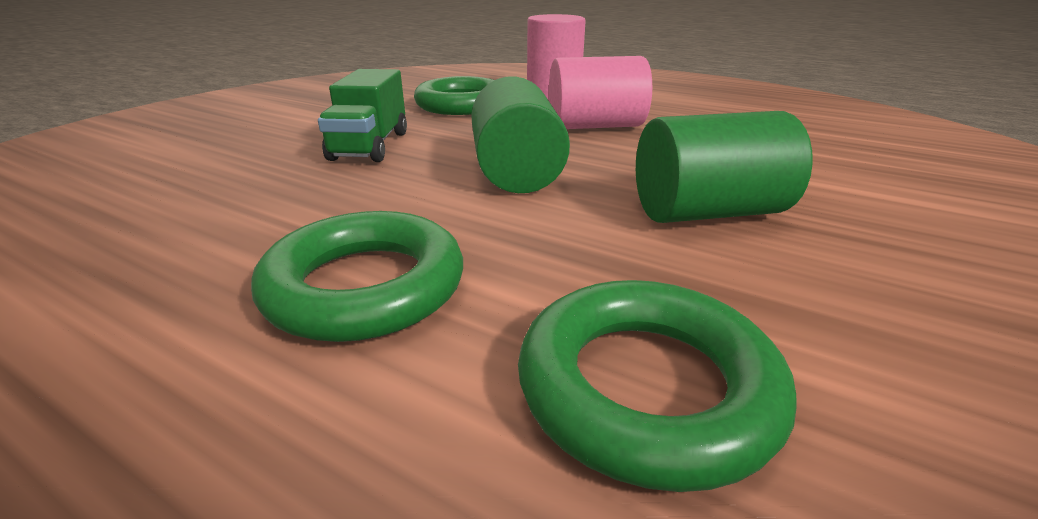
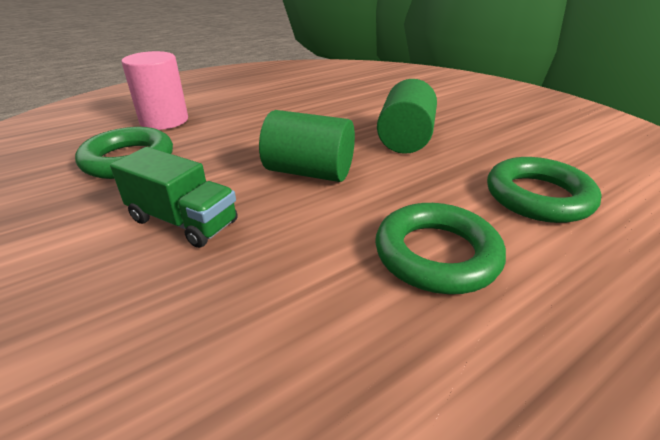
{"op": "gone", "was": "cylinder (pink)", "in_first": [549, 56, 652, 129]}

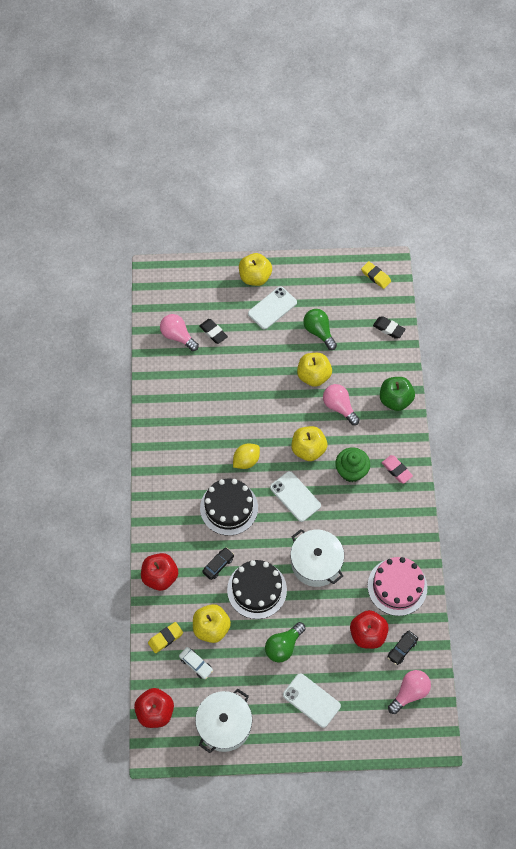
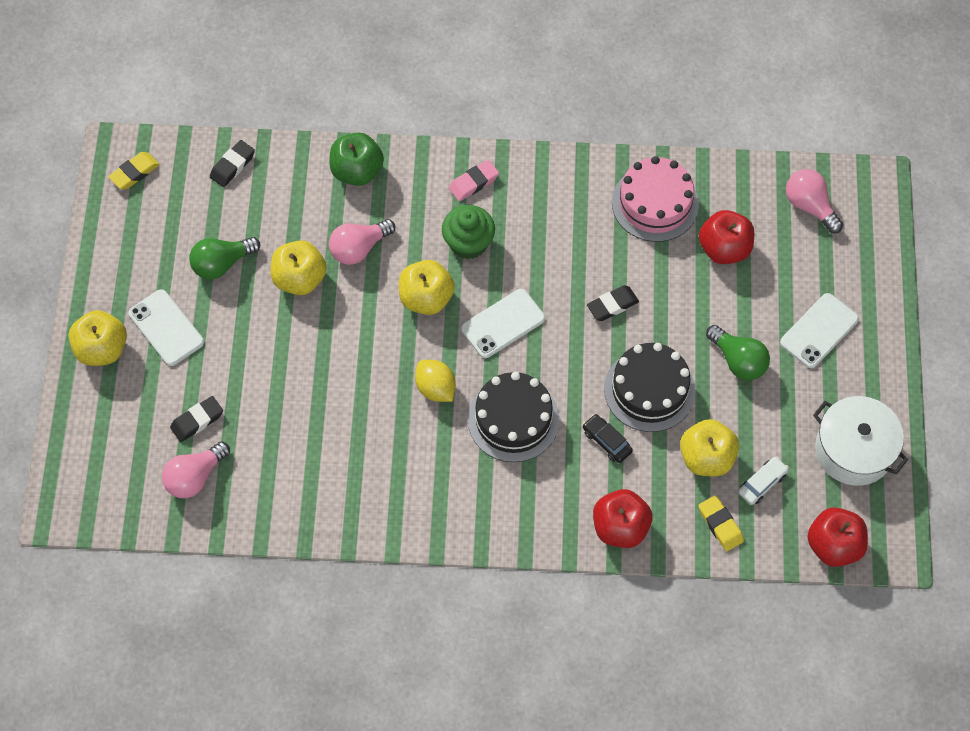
{"op": "swapped", "was": "pot (white)", "now": "eraser (black)", "in_first": [290, 529, 344, 587], "in_second": [587, 285, 639, 321]}
{"op": "gone", "was": "car (black)", "in_first": [388, 631, 418, 665]}

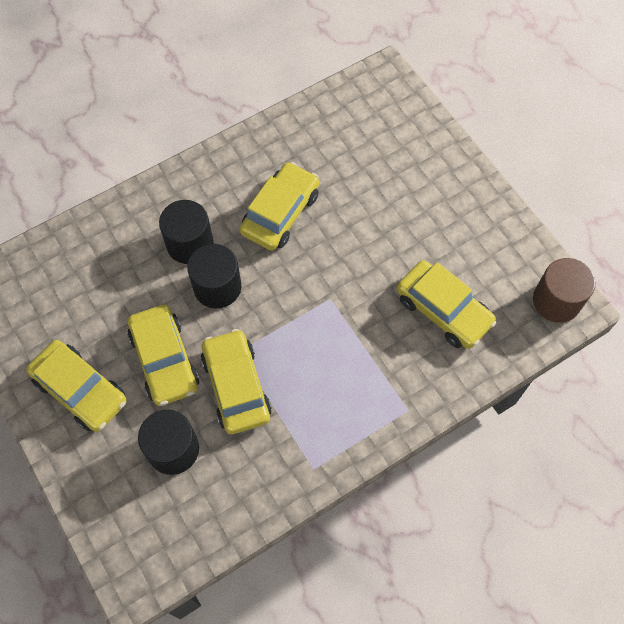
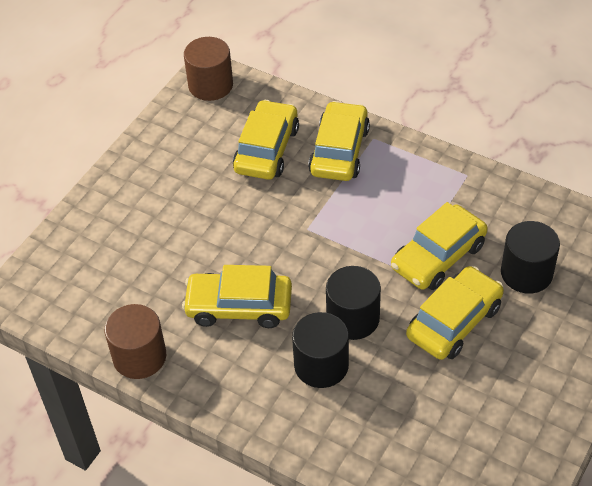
{"op": "shifted", "was": "car (yellow)", "in_first": [26, 340, 127, 432], "in_second": [308, 101, 370, 181]}
{"op": "new", "now": "cylinder (brown)", "in_second": [104, 304, 166, 379]}

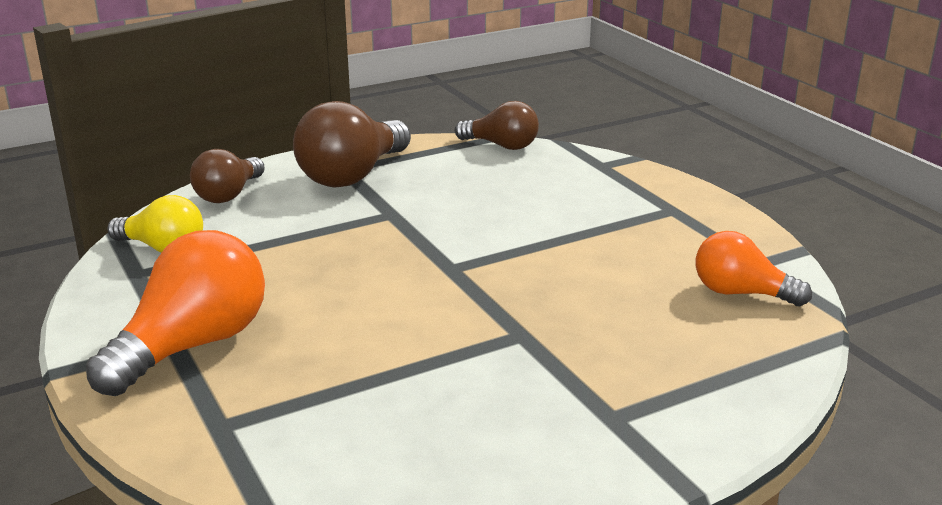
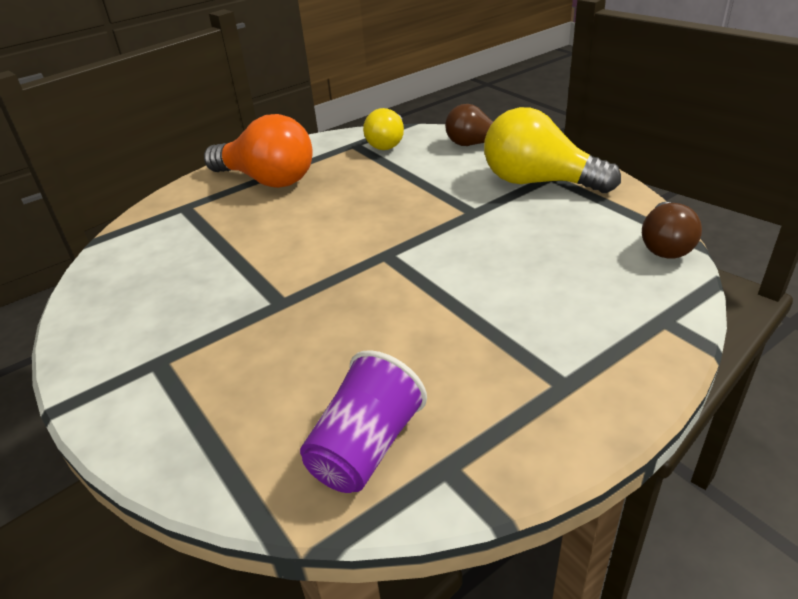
{"op": "repainted", "was": "light bulb (brown)", "now": "light bulb (yellow)", "in_first": [293, 101, 411, 188], "in_second": [484, 107, 621, 193]}
{"op": "swapped", "was": "light bulb (orange)", "now": "cup (purple)", "in_first": [696, 231, 812, 306], "in_second": [300, 350, 427, 493]}

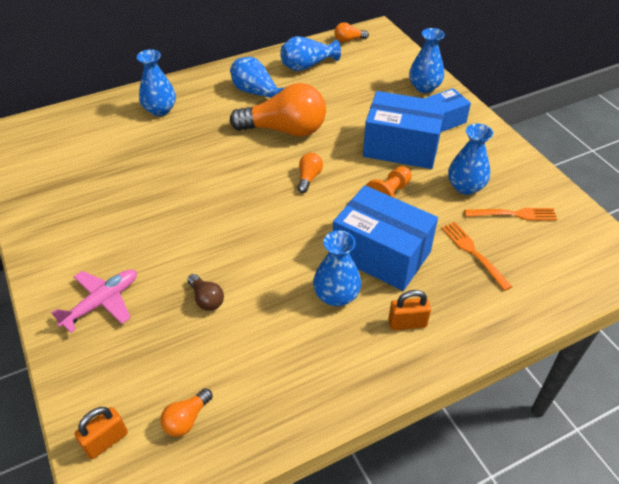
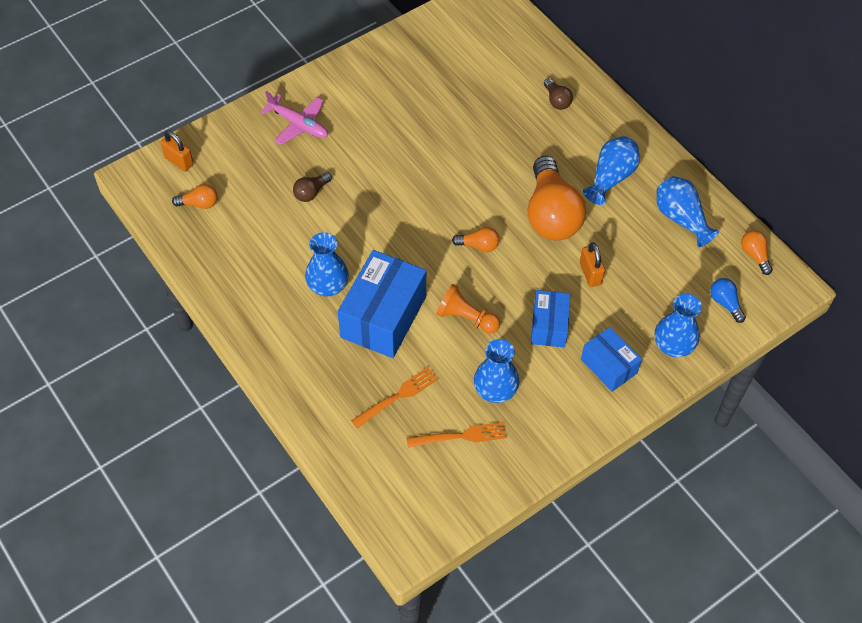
{"op": "swapped", "was": "vase (blue)", "now": "light bulb (brown)", "in_first": [137, 49, 176, 116], "in_second": [544, 78, 573, 110]}
{"op": "rotated", "was": "light bulb (orange)", "in_first": [160, 388, 213, 437], "in_second": [172, 184, 218, 209], "clockwise": 150}
{"op": "scaled", "was": "box (blue)", "in_first": [363, 91, 446, 169], "in_second": [531, 290, 570, 348], "ratio": 0.58}
{"op": "shifted", "was": "padlock (orange)", "in_first": [388, 290, 431, 330], "in_second": [580, 242, 605, 287]}
{"op": "rotated", "was": "fork (orange)", "in_first": [464, 208, 557, 221], "in_second": [407, 422, 507, 448], "clockwise": -90}
{"op": "new", "now": "light bulb (blue)", "in_second": [710, 278, 746, 323]}

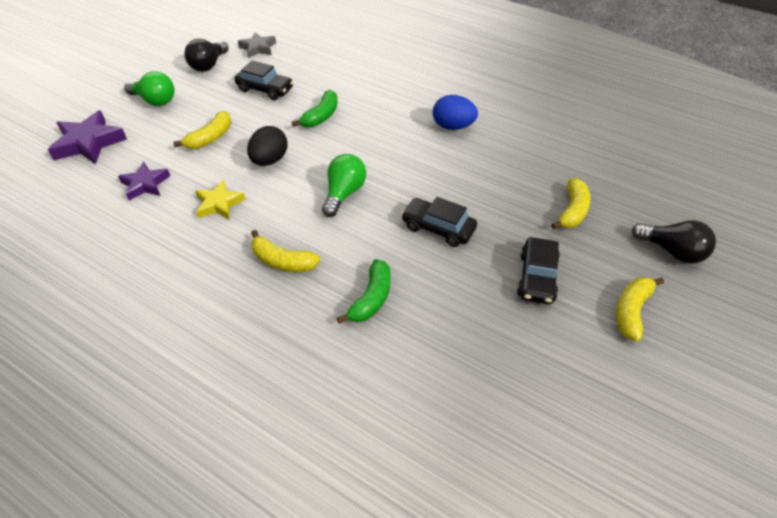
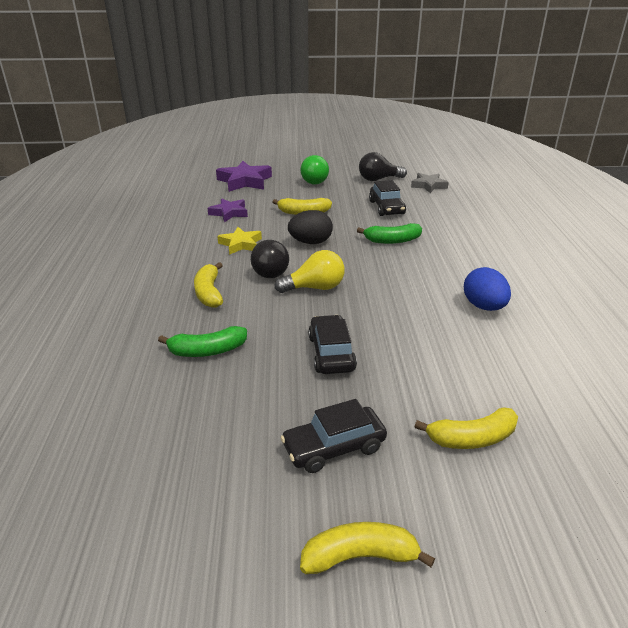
{"op": "repainted", "was": "light bulb (green)", "now": "light bulb (yellow)", "in_first": [322, 154, 366, 217], "in_second": [274, 250, 345, 293]}
{"op": "shifted", "was": "light bulb (black)", "in_first": [632, 220, 716, 264], "in_second": [251, 240, 289, 278]}

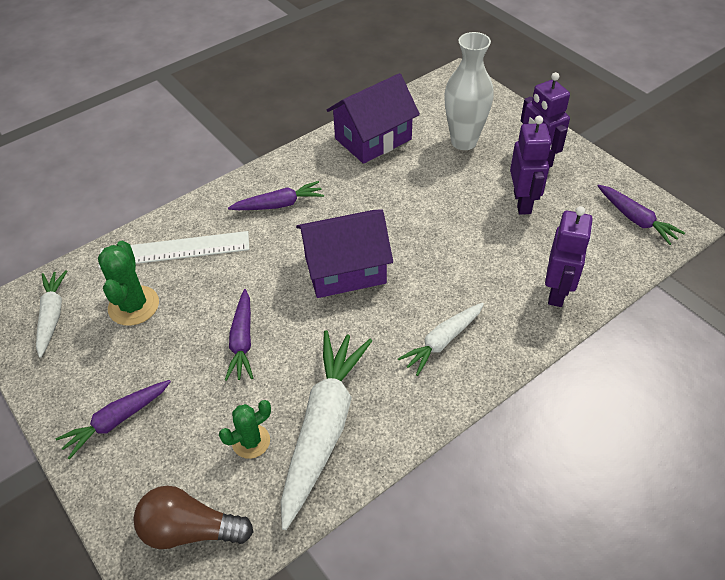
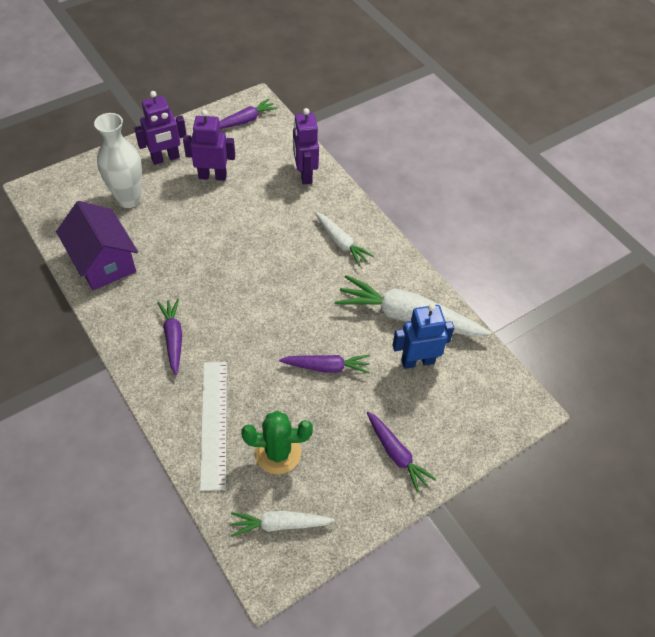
{"op": "gone", "was": "light bulb (brown)", "in_first": [133, 486, 253, 549]}
{"op": "swapped", "was": "cactus (green)", "now": "robot (blue)", "in_first": [219, 400, 271, 459], "in_second": [393, 303, 454, 369]}
{"op": "gone", "was": "house (purple)", "in_first": [296, 209, 393, 298]}
{"op": "rotated", "was": "robot (purple)", "in_first": [545, 206, 593, 307], "in_second": [293, 108, 319, 185], "clockwise": -120}

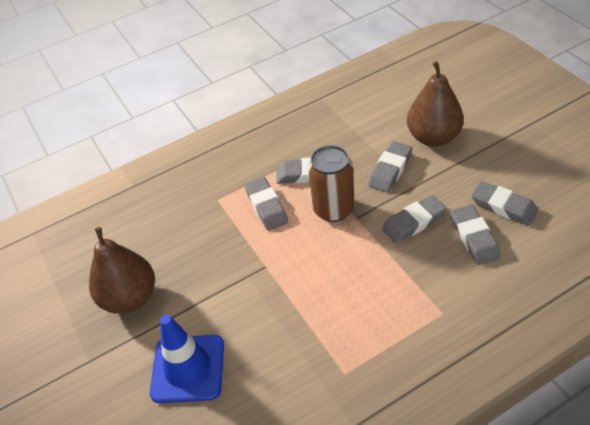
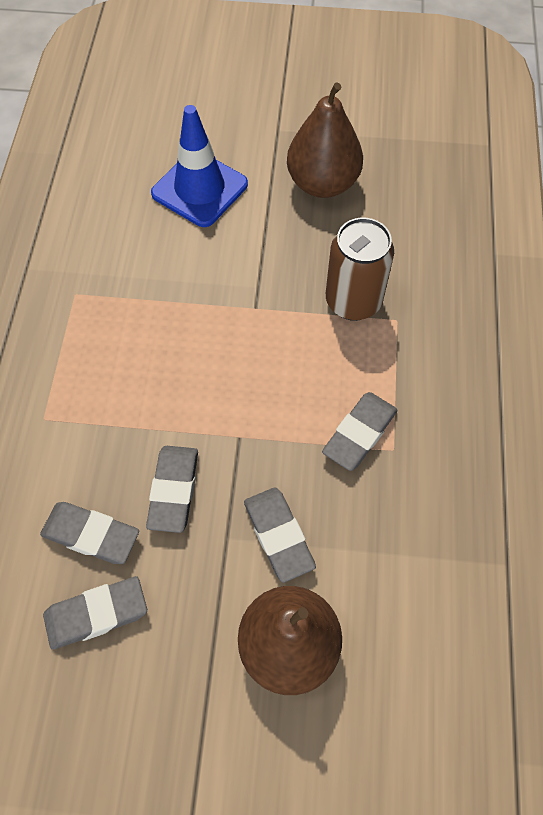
{"op": "gone", "was": "eraser (grey)", "in_first": [245, 177, 288, 231]}
{"op": "shifted", "was": "can (brown)", "in_first": [308, 145, 355, 222], "in_second": [326, 218, 394, 321]}

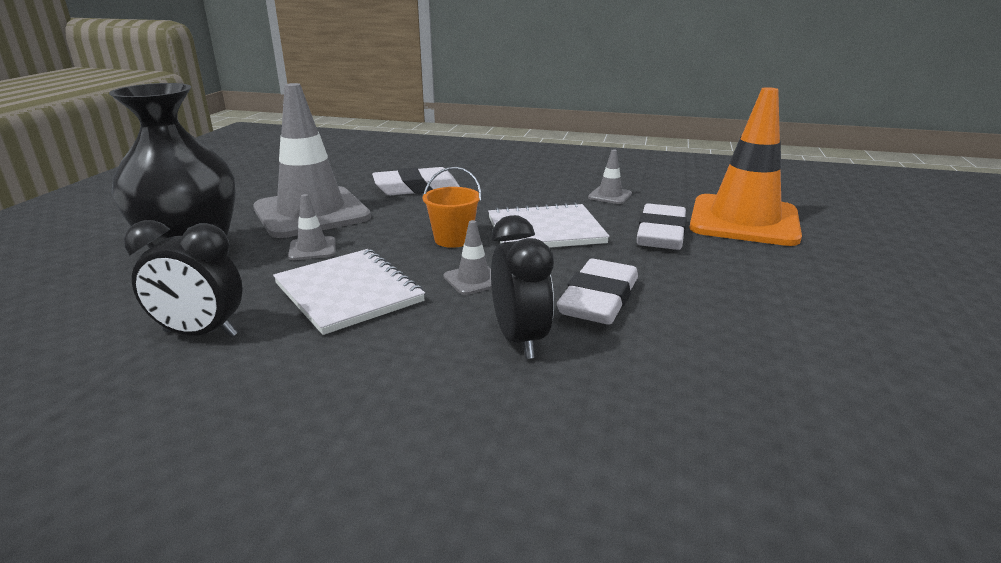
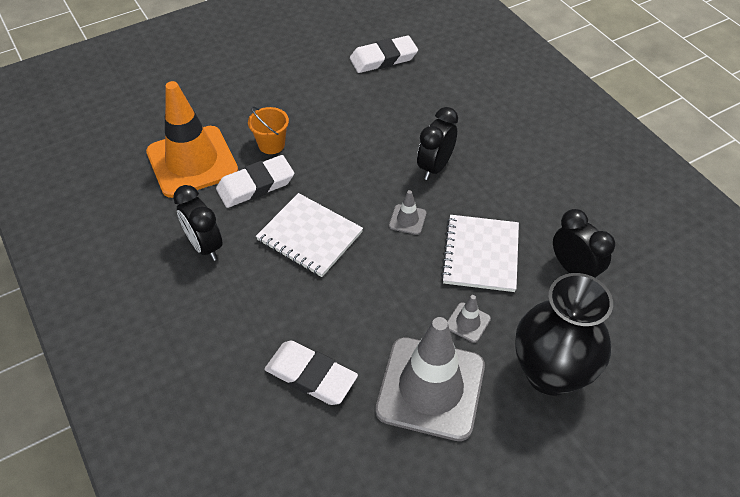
{"op": "shifted", "was": "bucket (orange)", "in_first": [423, 167, 481, 248], "in_second": [248, 106, 289, 154]}
{"op": "shifted", "was": "eraser (white)", "in_first": [557, 259, 638, 325], "in_second": [350, 35, 418, 73]}
{"op": "swapped", "was": "traffic cone (grey)", "now": "clock (black)", "in_first": [588, 149, 632, 204], "in_second": [173, 185, 223, 261]}

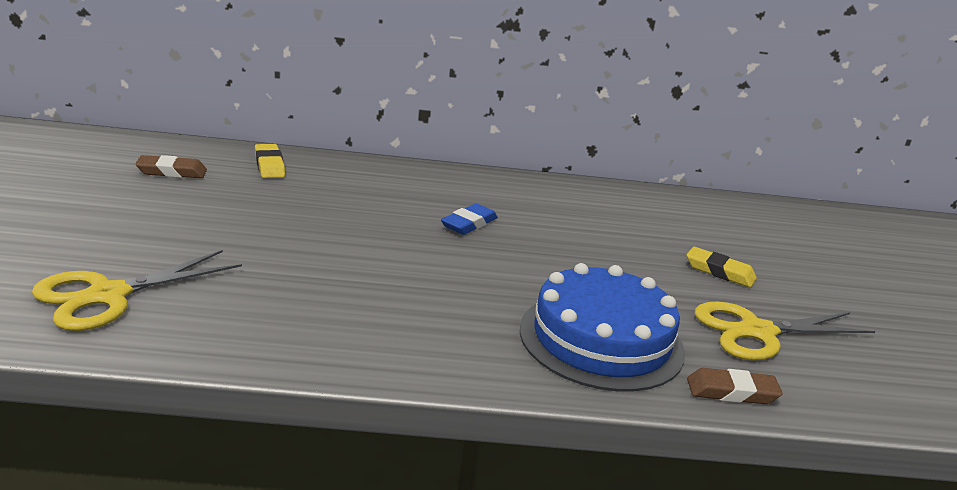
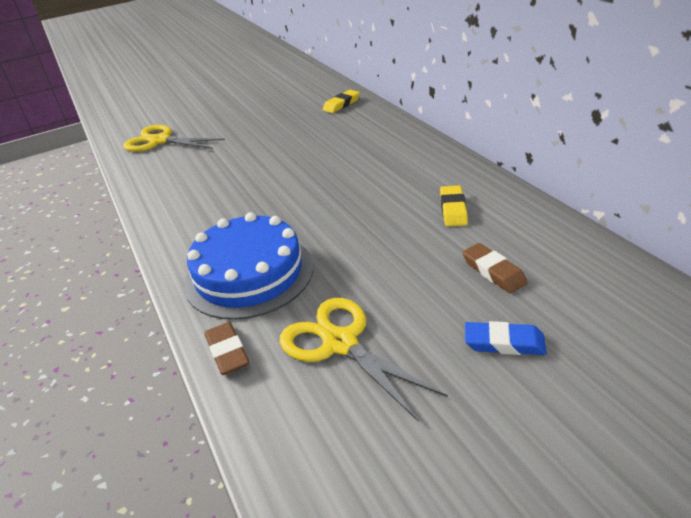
{"op": "shifted", "was": "eraser (brown)", "in_first": [135, 155, 207, 178], "in_second": [463, 243, 527, 293]}
{"op": "shifted", "was": "eraser (blue)", "in_first": [441, 203, 498, 235], "in_second": [465, 321, 547, 355]}
{"op": "shifted", "was": "eraser (yellow)", "in_first": [687, 247, 757, 288], "in_second": [440, 185, 468, 226]}

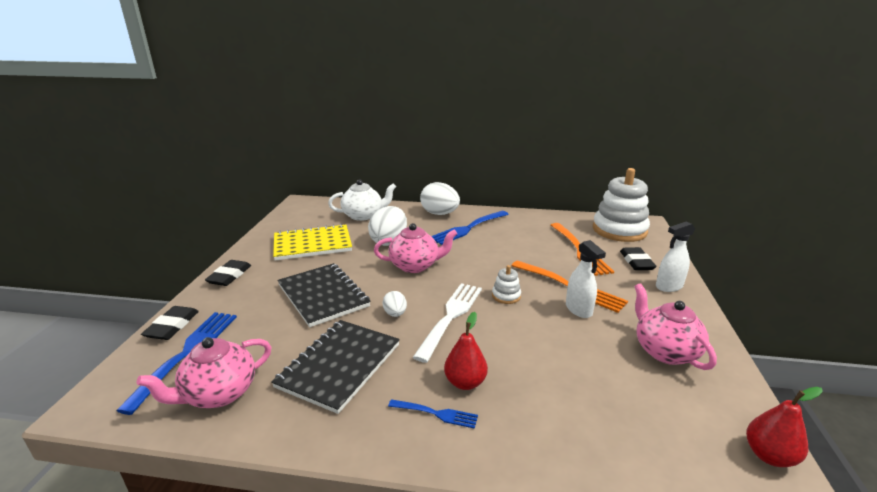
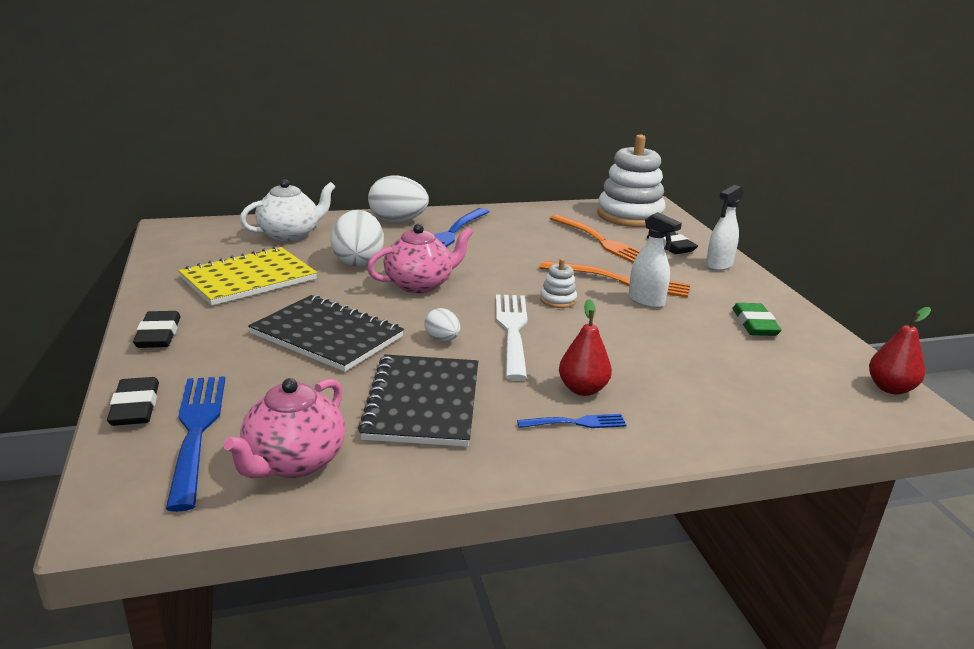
{"op": "swapped", "was": "teapot (pink)", "now": "eraser (green)", "in_first": [634, 283, 717, 370], "in_second": [732, 303, 782, 336]}

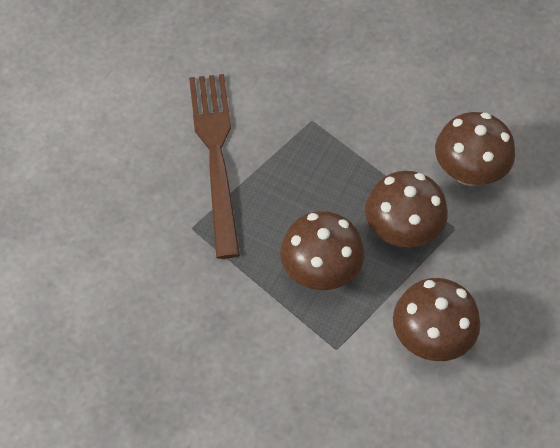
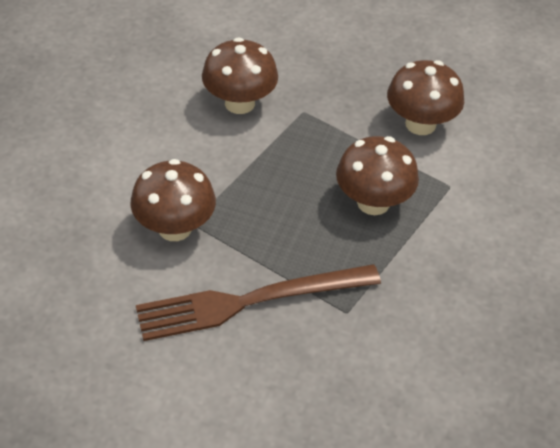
{"op": "shifted", "was": "mushroom (brown)", "in_first": [365, 171, 448, 247], "in_second": [130, 159, 216, 241]}

